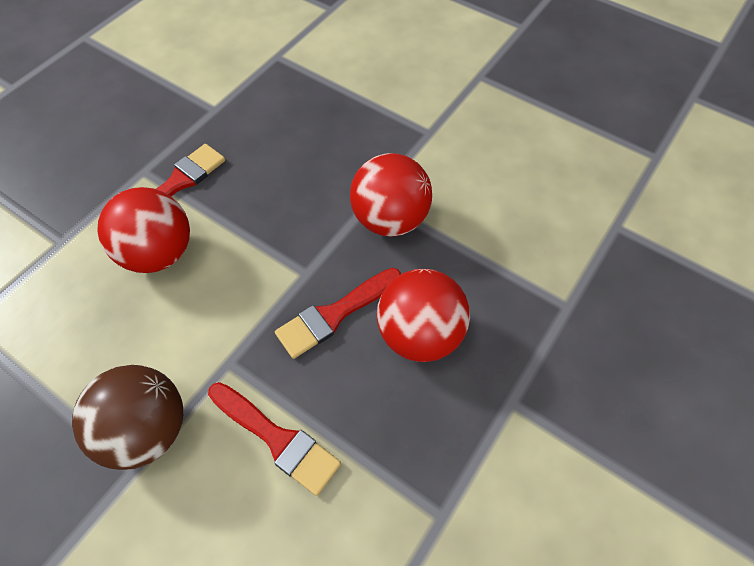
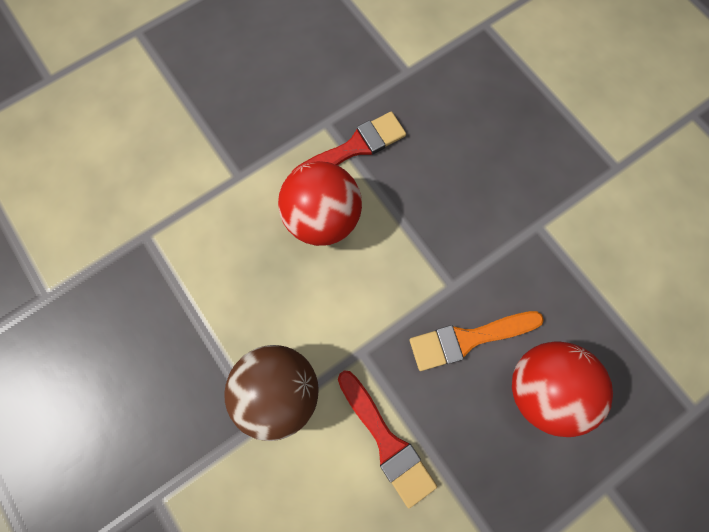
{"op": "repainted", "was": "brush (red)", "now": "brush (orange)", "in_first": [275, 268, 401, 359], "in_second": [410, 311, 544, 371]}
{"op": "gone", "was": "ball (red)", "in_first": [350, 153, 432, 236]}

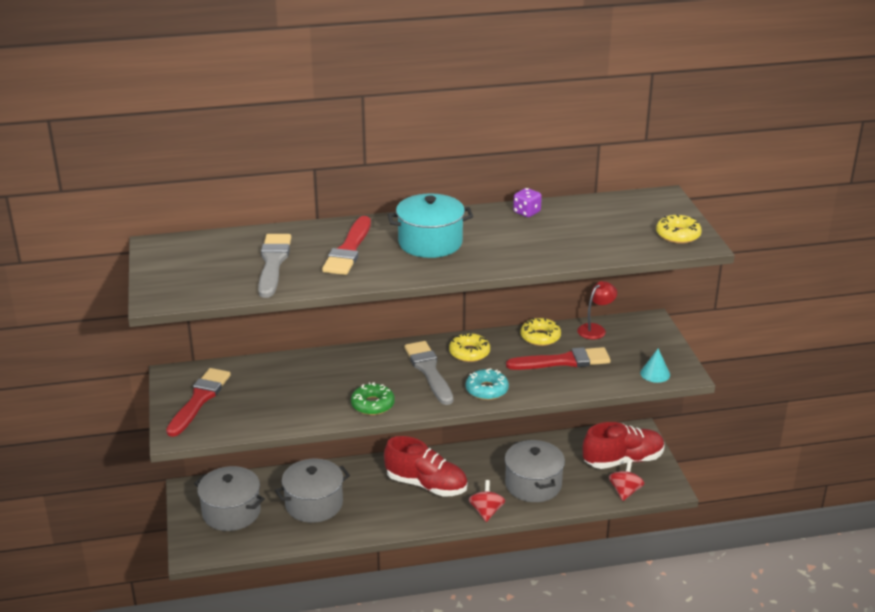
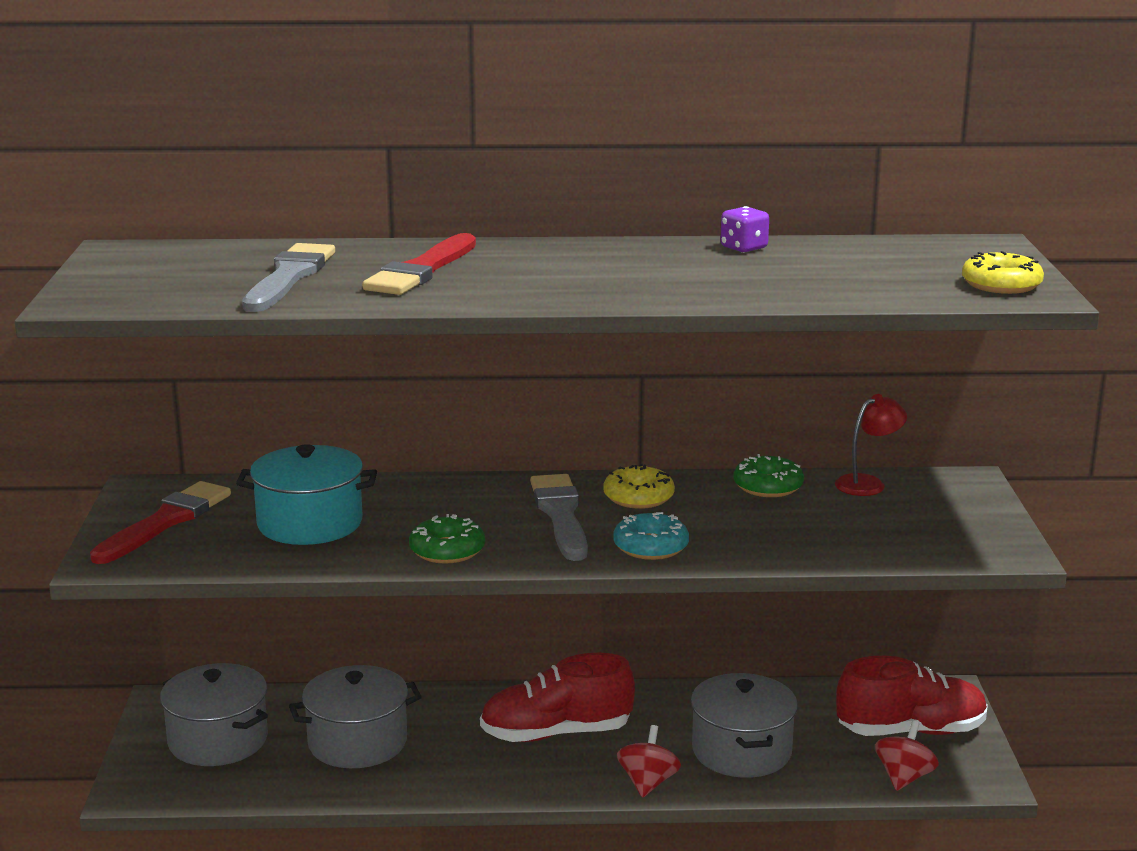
{"op": "rotated", "was": "shoe (red)", "in_first": [384, 436, 467, 497], "in_second": [480, 653, 635, 742], "clockwise": 135}
{"op": "shifted", "was": "pot (turquoise)", "in_first": [387, 193, 473, 258], "in_second": [236, 444, 377, 545]}
{"op": "gone", "was": "brush (red)", "in_first": [506, 347, 611, 370]}
{"op": "repainted", "was": "donut (yellow)", "now": "donut (green)", "in_first": [521, 318, 561, 346], "in_second": [733, 454, 804, 497]}
{"op": "gone", "was": "cone (turquoise)", "in_first": [640, 348, 670, 383]}

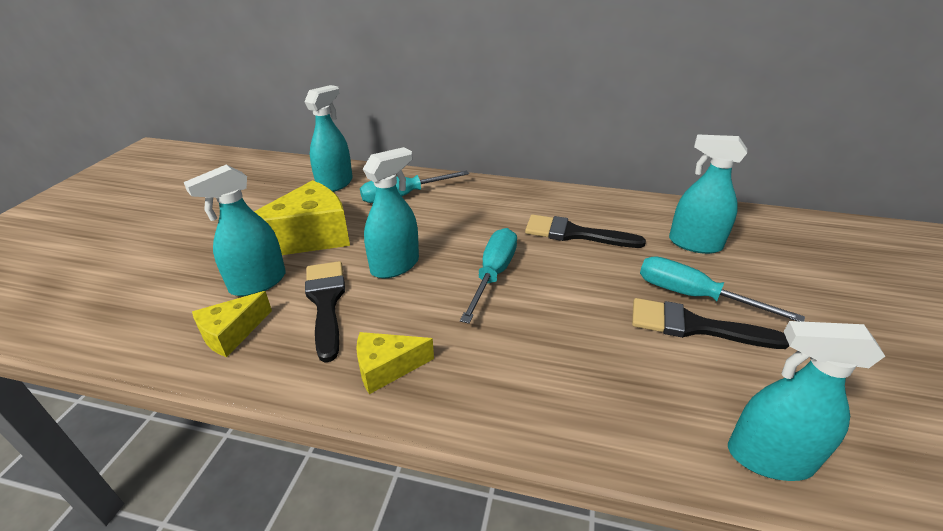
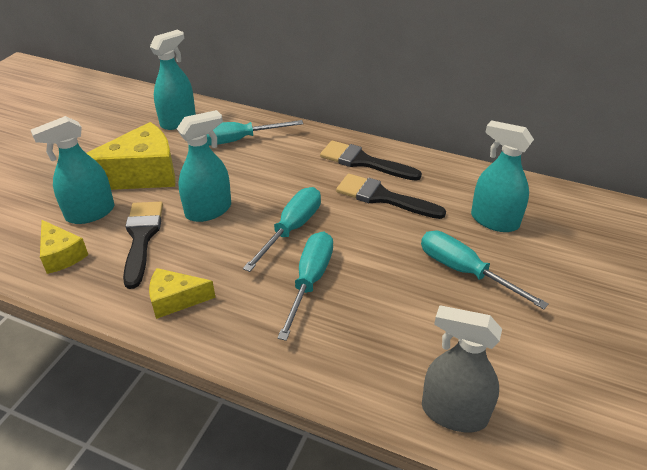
{"op": "rotated", "was": "cheese (yellow)", "in_first": [192, 291, 272, 357], "in_second": [40, 220, 88, 274], "clockwise": -90}
{"op": "shifted", "was": "brush (black)", "in_first": [632, 298, 789, 349], "in_second": [320, 141, 422, 181]}
{"op": "repainted", "was": "spray bottle (turquoise)", "now": "spray bottle (grey)", "in_first": [728, 321, 885, 481], "in_second": [422, 305, 502, 432]}
{"op": "new", "now": "screwdriver (turquoise)", "in_second": [277, 232, 333, 341]}

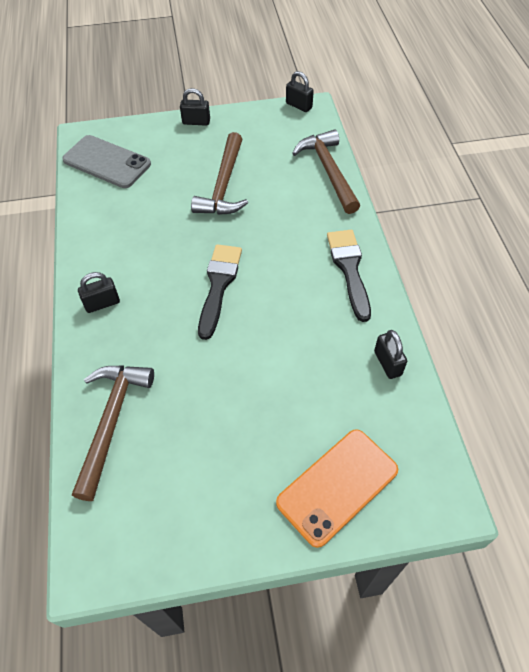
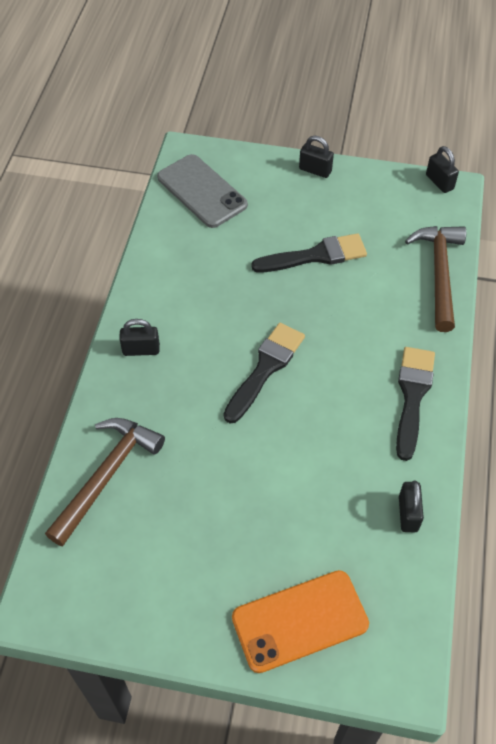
{"op": "swapped", "was": "hammer (brown)", "now": "brush (black)", "in_first": [191, 132, 248, 215], "in_second": [251, 233, 367, 273]}

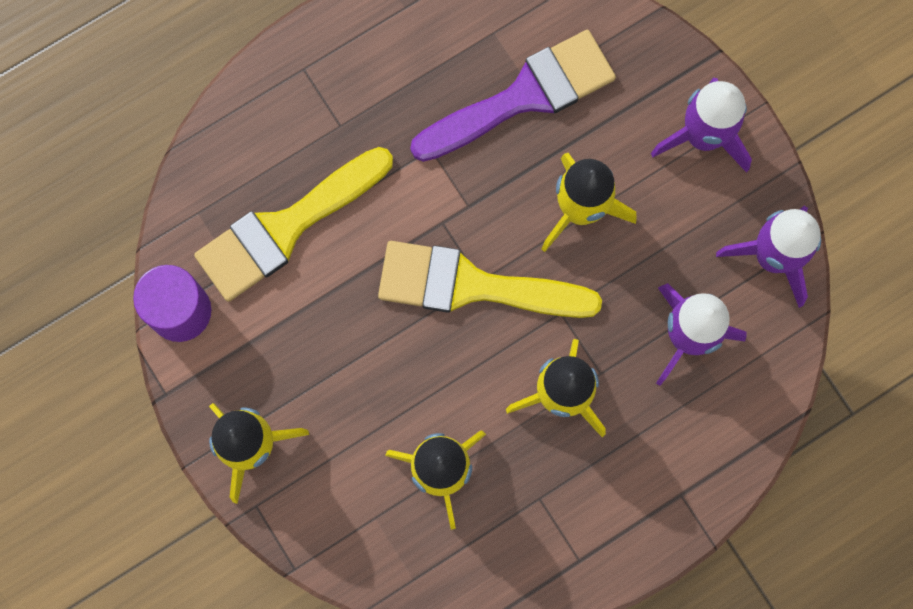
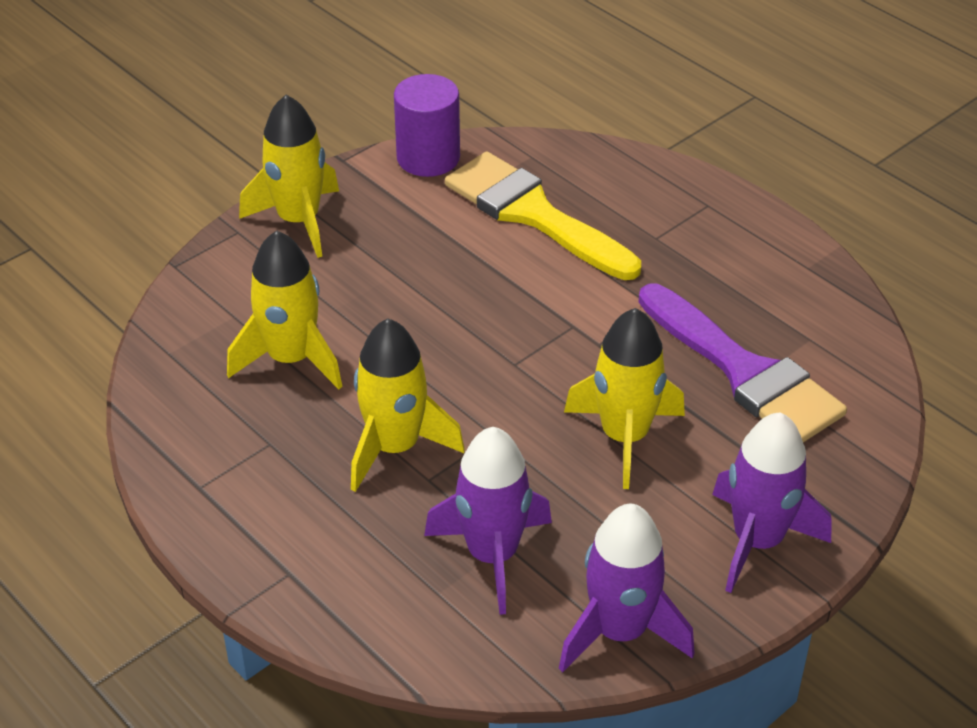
{"op": "gone", "was": "brush (yellow)", "in_first": [378, 241, 602, 318]}

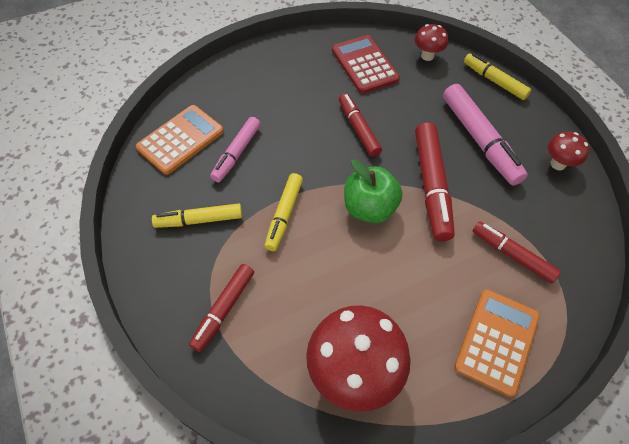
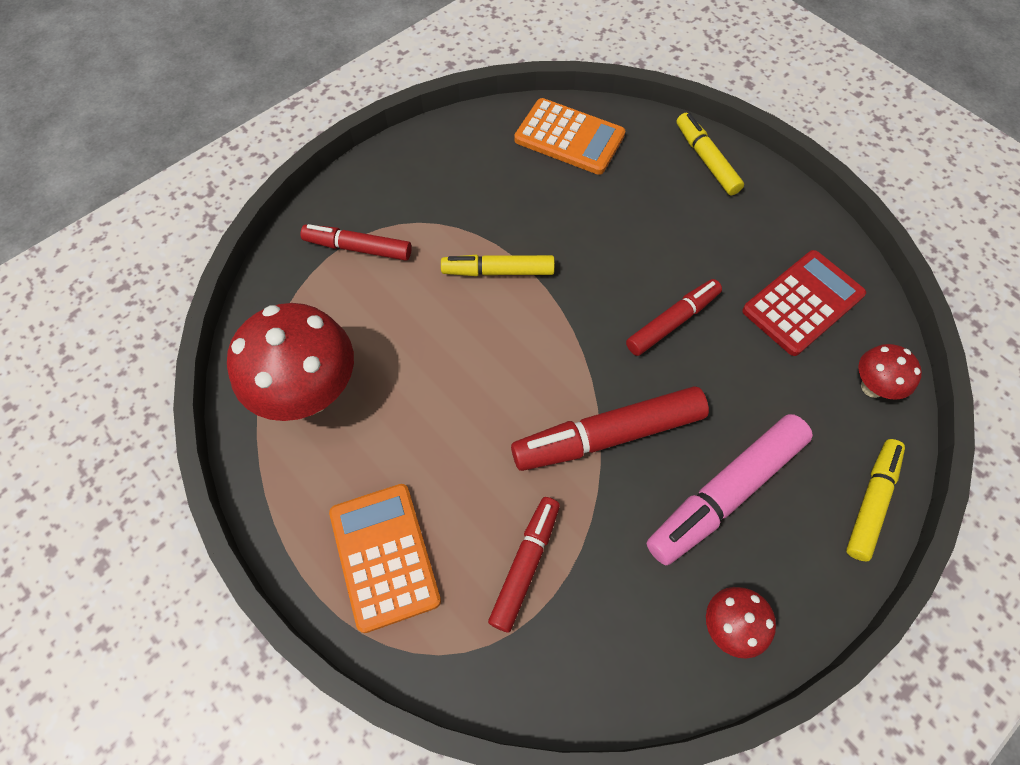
{"op": "shifted", "was": "marker (yellow)", "in_first": [152, 203, 242, 228], "in_second": [677, 113, 744, 196]}
{"op": "gone", "was": "marker (pink)", "in_first": [210, 117, 261, 182]}
{"op": "gone", "was": "apple (green)", "in_first": [344, 160, 402, 223]}
{"op": "rotated", "was": "calculator (orange)", "in_first": [454, 289, 540, 397], "in_second": [329, 484, 441, 633], "clockwise": -120}

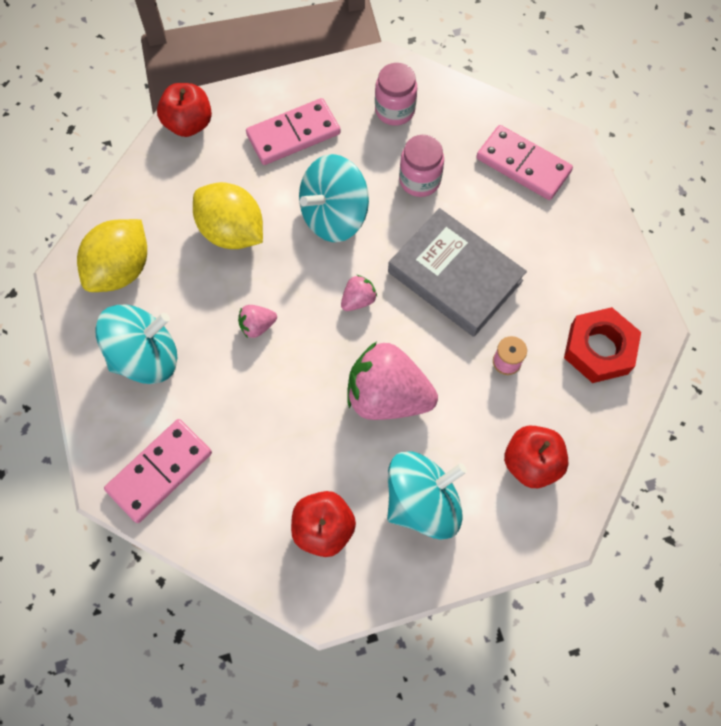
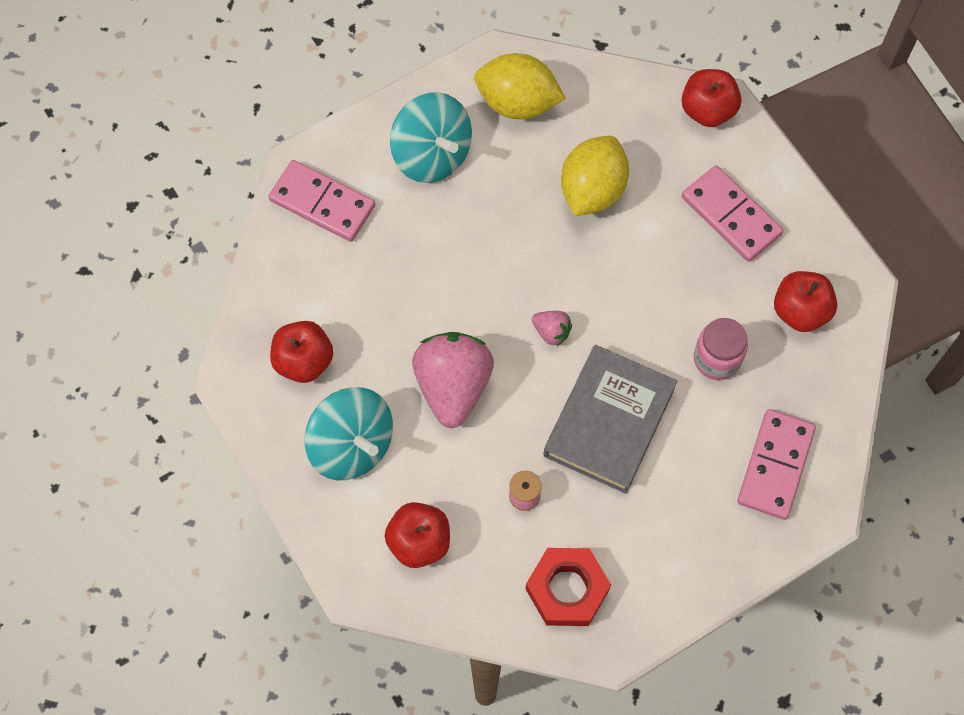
{"op": "gone", "was": "strawberry (pink)", "in_first": [238, 305, 277, 338]}
{"op": "gone", "was": "spinning top (turquoise)", "in_first": [299, 154, 369, 242]}
{"op": "swapped", "was": "jar (pink)", "now": "apple (red)", "in_first": [375, 63, 417, 126], "in_second": [774, 271, 837, 332]}

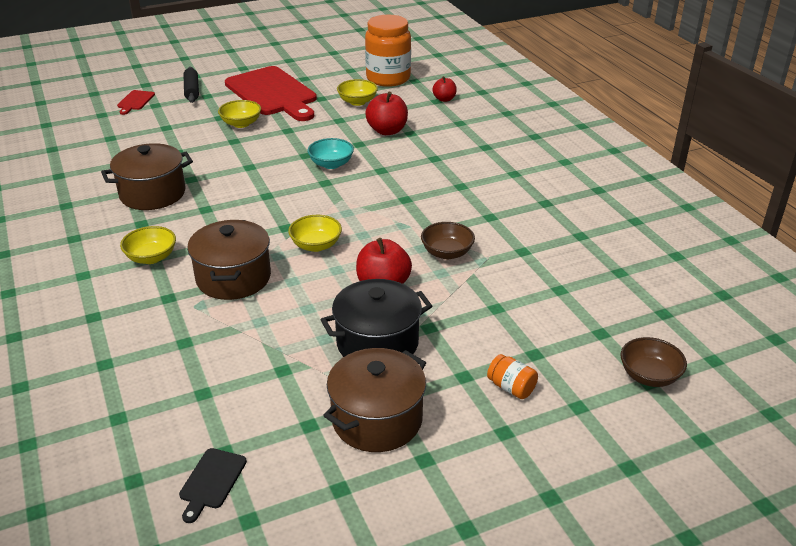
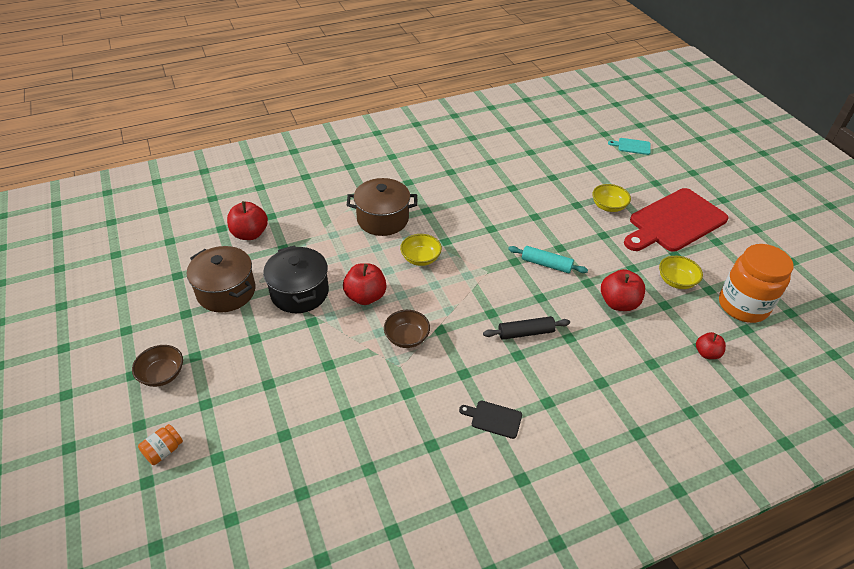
{"op": "gone", "was": "pot (brown)", "in_first": [101, 143, 193, 210]}
{"op": "repainted", "was": "cutting board (red)", "now": "cutting board (turquoise)", "in_first": [117, 90, 155, 115], "in_second": [608, 138, 651, 155]}
{"op": "gone", "was": "bowl (yellow)", "in_first": [120, 226, 176, 264]}
{"op": "shifted", "was": "cutting board (black)", "in_first": [179, 448, 247, 523], "in_second": [459, 401, 522, 439]}
{"op": "shifted", "was": "rolling pin (black)", "in_first": [183, 67, 199, 103], "in_second": [483, 316, 570, 340]}
{"op": "swapped", "was": "bowl (turquoise)", "now": "rolling pin (turquoise)", "in_first": [307, 138, 354, 169], "in_second": [508, 246, 588, 273]}
{"op": "shifted", "was": "jar (orange)", "in_first": [487, 354, 538, 399], "in_second": [138, 424, 183, 465]}
{"op": "shifted", "was": "bowl (brown)", "in_first": [620, 337, 687, 387], "in_second": [132, 345, 183, 387]}
{"op": "new", "now": "apple (red)", "in_second": [227, 201, 268, 240]}

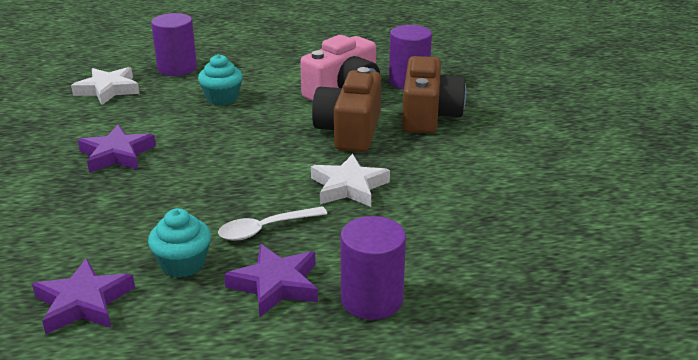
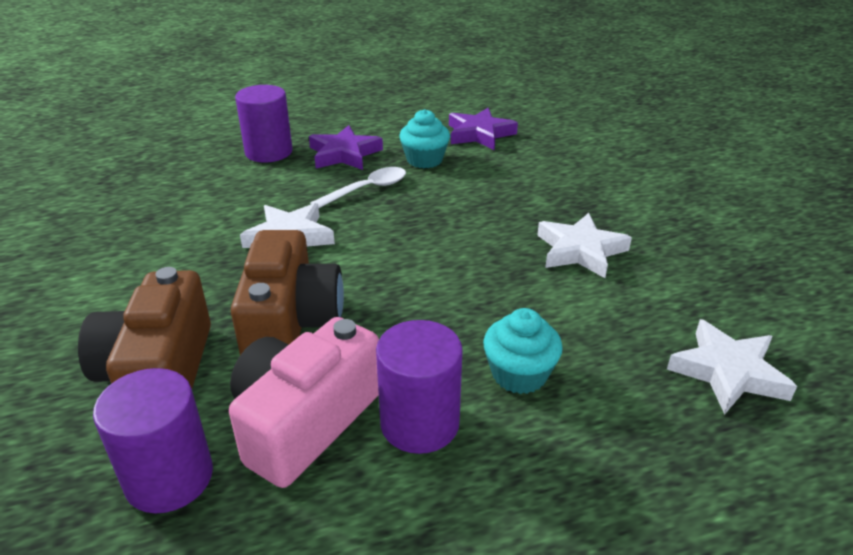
{"op": "repainted", "was": "star (purple)", "now": "star (white)", "in_first": [78, 125, 156, 173], "in_second": [537, 213, 632, 278]}
{"op": "shifted", "was": "cylinder (purple)", "in_first": [151, 13, 197, 76], "in_second": [376, 320, 463, 454]}

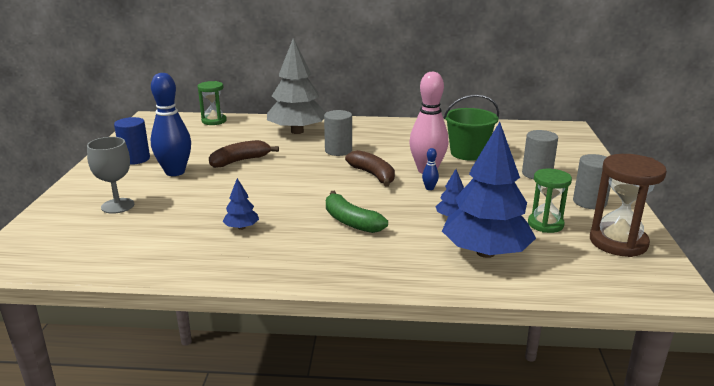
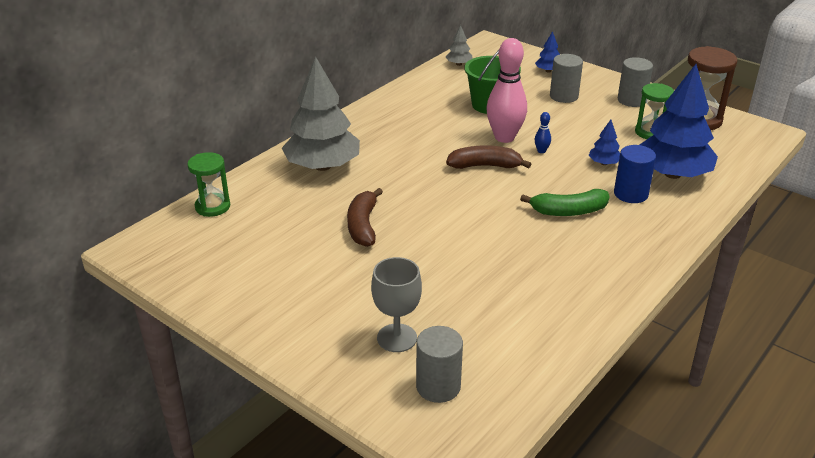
{"op": "shifted", "was": "cylinder (blue)", "in_first": [114, 117, 150, 165], "in_second": [614, 145, 656, 203]}
{"op": "gone", "was": "bowling pin (blue)", "in_first": [151, 73, 191, 176]}
{"op": "shifted", "was": "tree (blue)", "in_first": [222, 178, 259, 230], "in_second": [535, 31, 560, 72]}
{"op": "shifted", "was": "cylinder (grey)", "in_first": [324, 110, 352, 156], "in_second": [416, 326, 463, 403]}
{"op": "new", "now": "tree (grey)", "in_second": [446, 25, 473, 66]}

